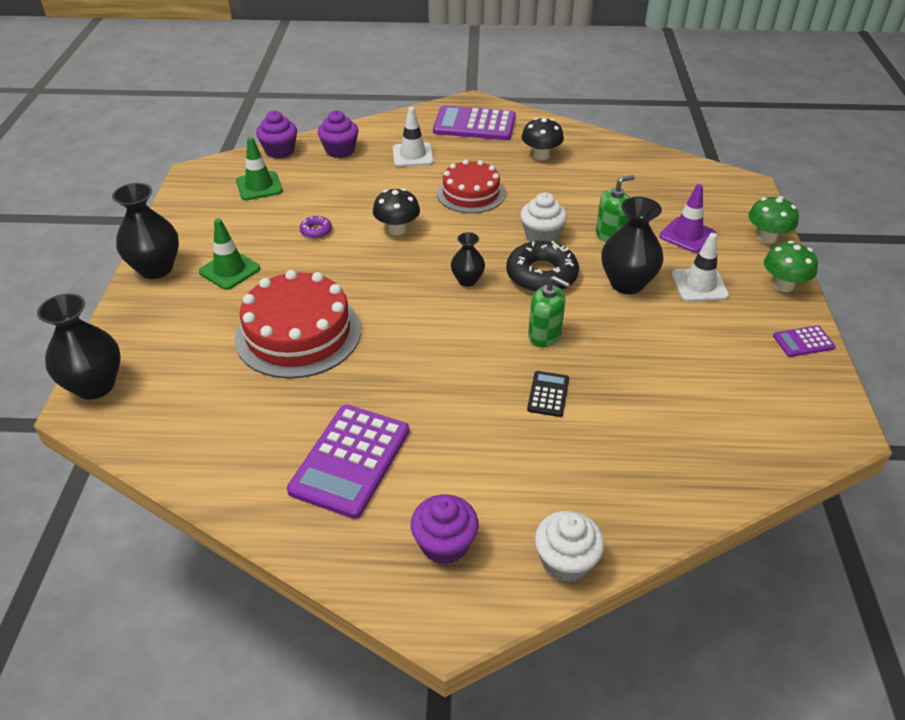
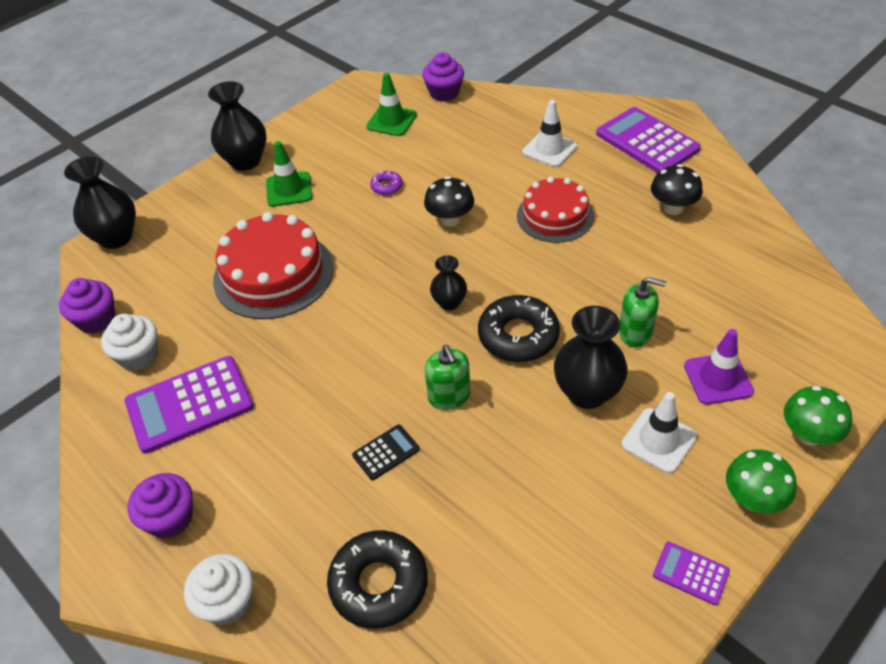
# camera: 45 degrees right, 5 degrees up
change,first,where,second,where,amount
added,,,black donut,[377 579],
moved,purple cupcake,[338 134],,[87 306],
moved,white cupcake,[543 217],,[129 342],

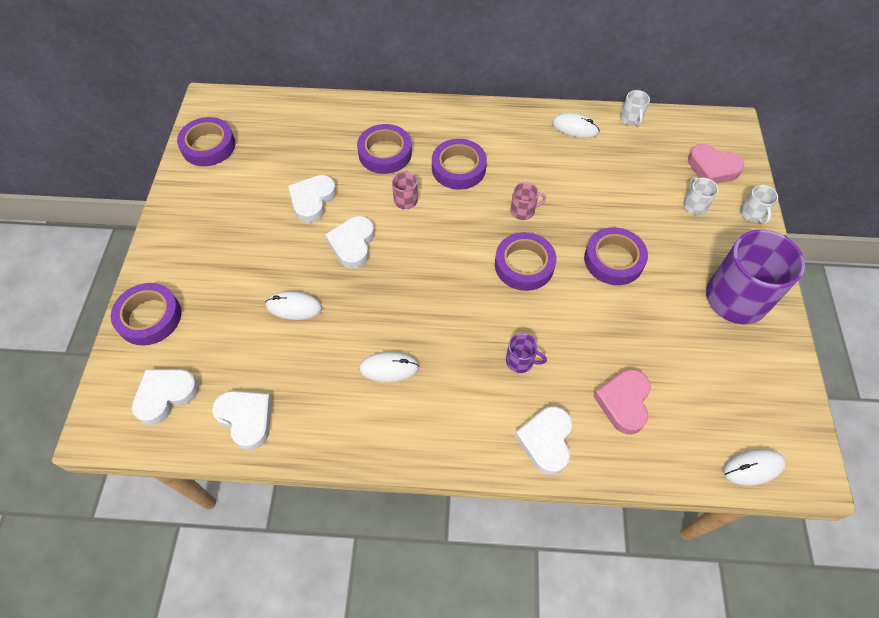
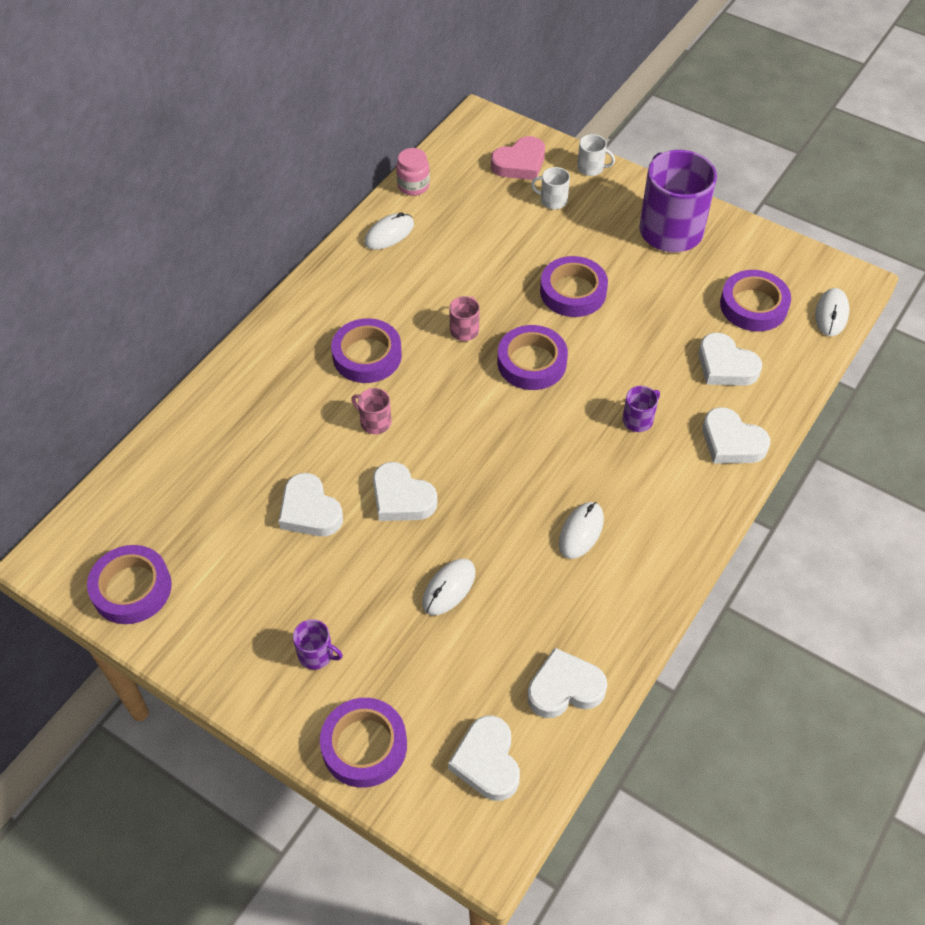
# camera: 60 degrees left, 5 degrees down
change,first,where,second,where,amount
added,,,purple mug,[318 644],
moved,purple tape,[384 149],,[755 301],
replaced,white mug,[635 108],pink jar,[413 172],
recoloured,pink heart,[622 401],white heart,[730 359],

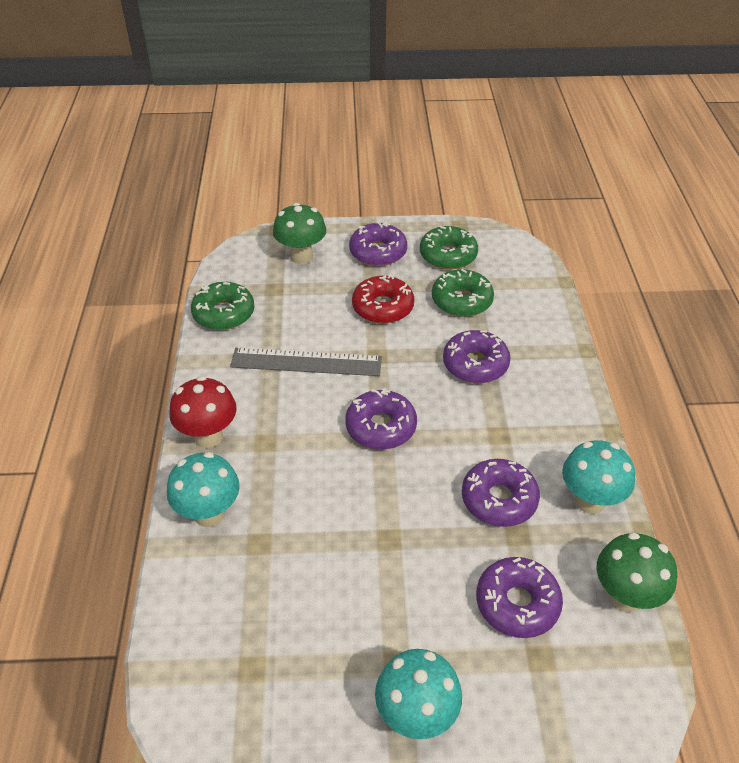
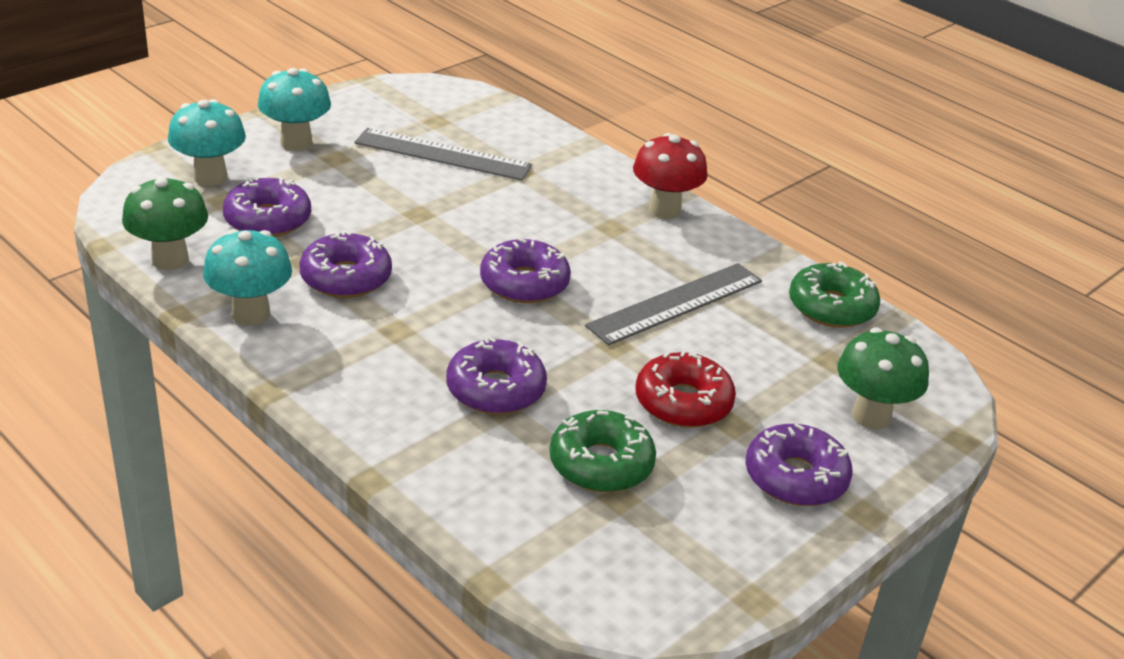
# camera: 135 degrees right, 10 degrees down
change,first,where,second,where,amount
removed,green donut,[449 248],,,
added,,,grey ruler,[443 154],
moved,turquoise mushroom,[203 489],,[207 142],

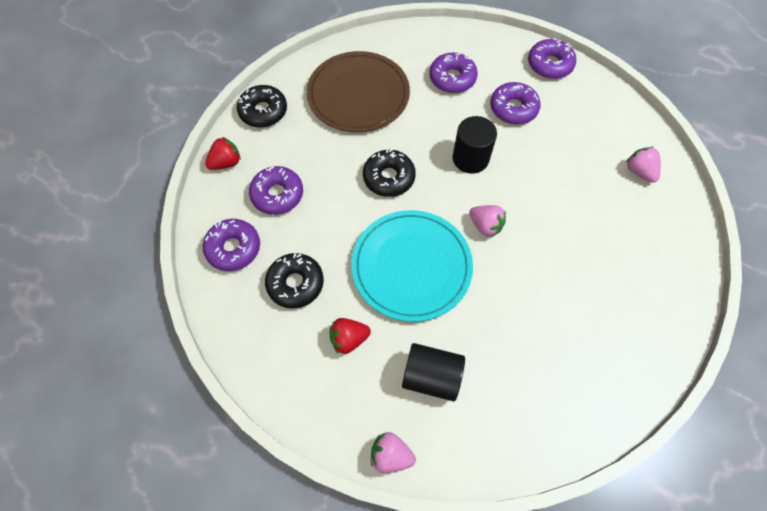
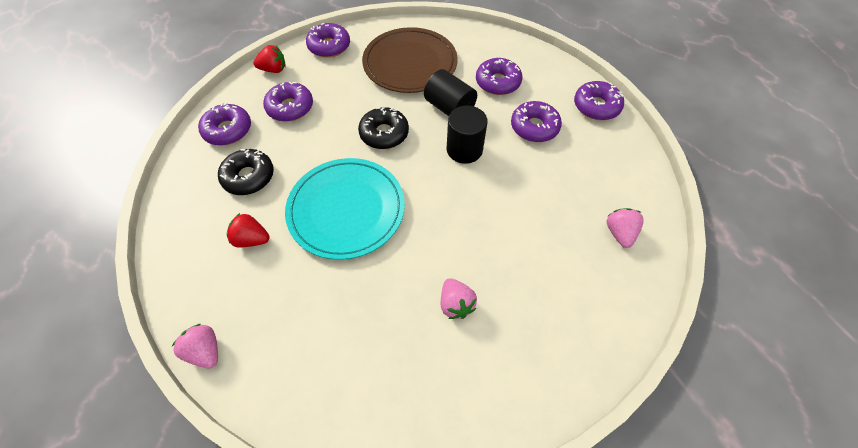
# camera: 30 degrees right, 5 degrees down
change,first,where,second,where,amount
moved,black cylinder,[433 372],,[450 92],
moved,pink strawberry,[487 221],,[459 298],
recoloured,black donut,[262 106],purple donut,[328 40],

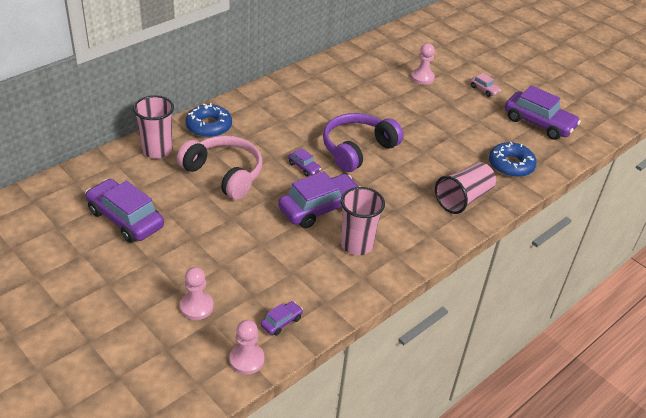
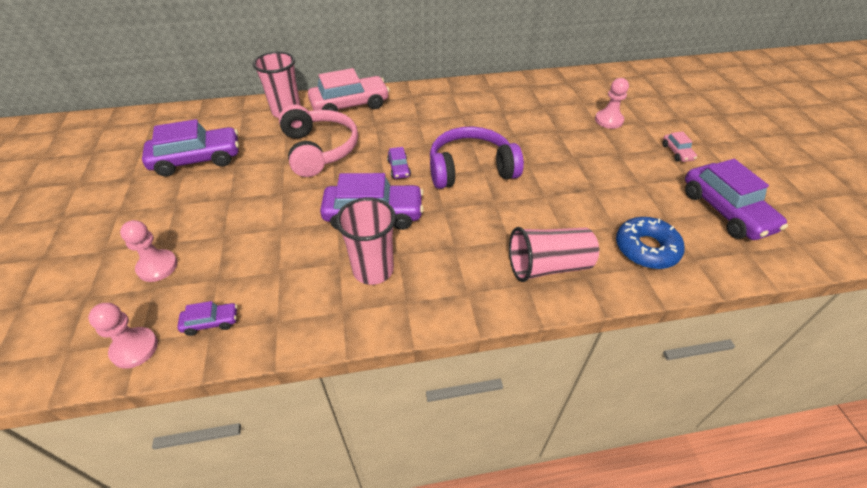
# camera: 35 degrees right, 5 degrees up
change,first,where,second,where,amount
replaced,blue donut,[208 120],pink car,[349 90],
turned,purple car,[124 211],,[190 147],90 degrees clockwise

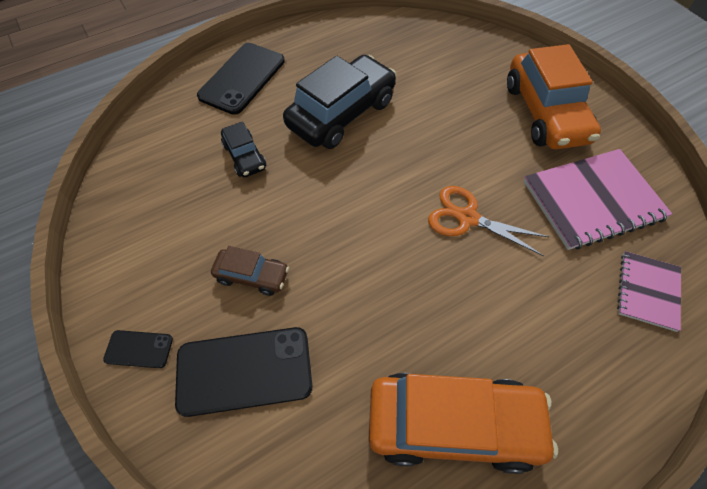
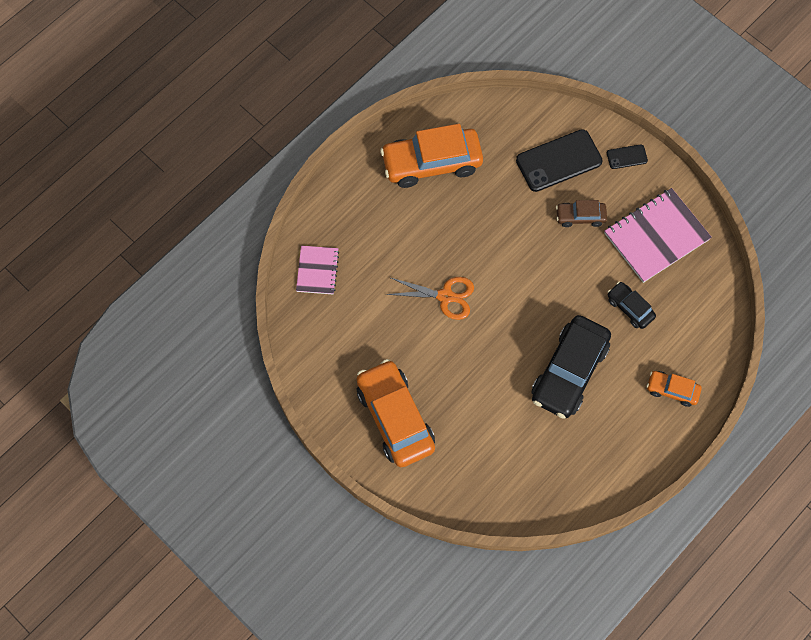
# camera: 165 degrees right, 10 degrees up
change,first,where,second,where,amount
moved,pink notebook,[597 199],,[658 235],
replaced,black phone,[241 79],orange car,[674 389],

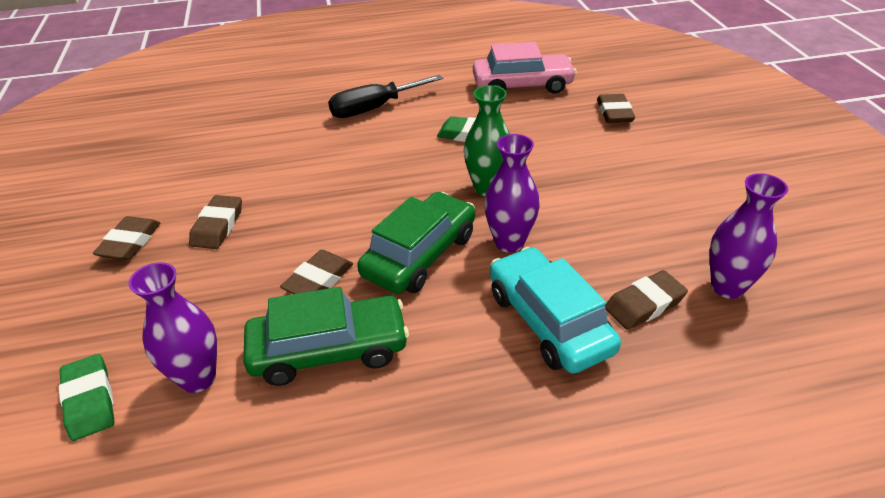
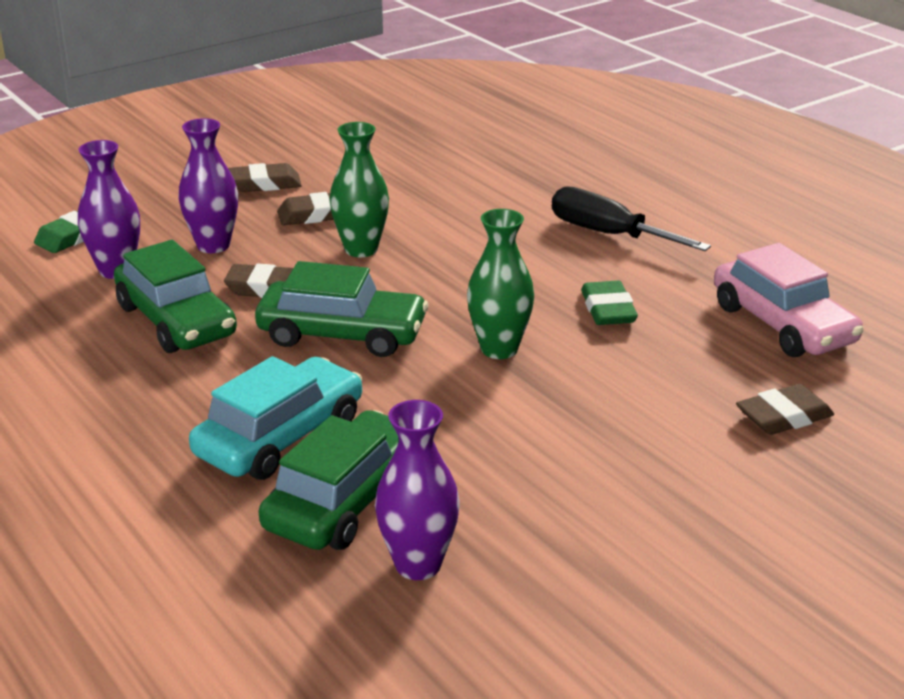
# camera: 65 degrees right, 10 degrees down
change,first,where,second,where,amount
added,,,green vase,[359 189],
moved,purple vase,[512 193],,[208 185],
replaced,brown eraser,[646 300],green car,[329 480],

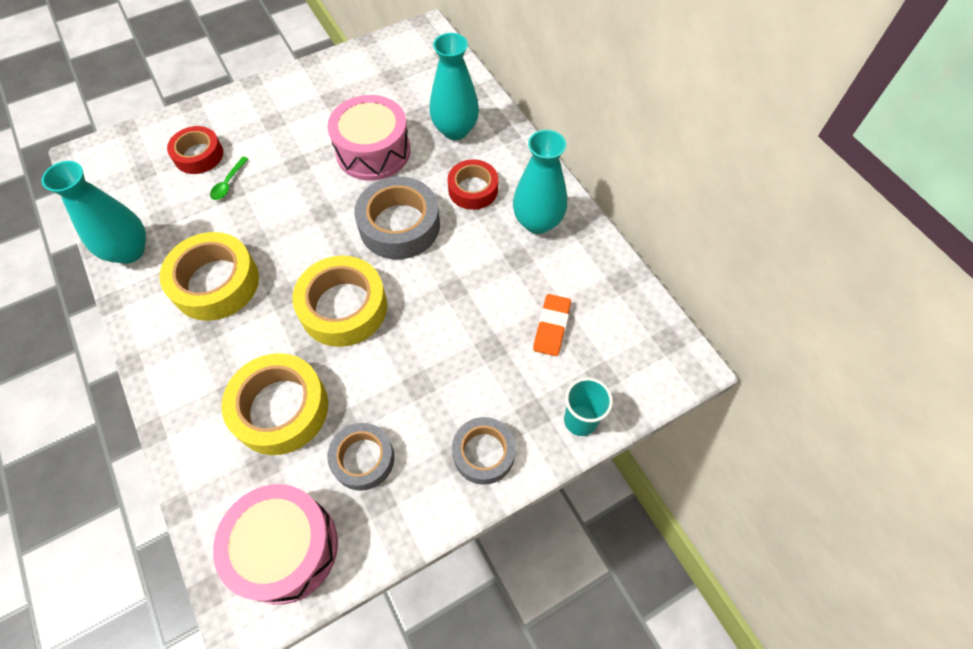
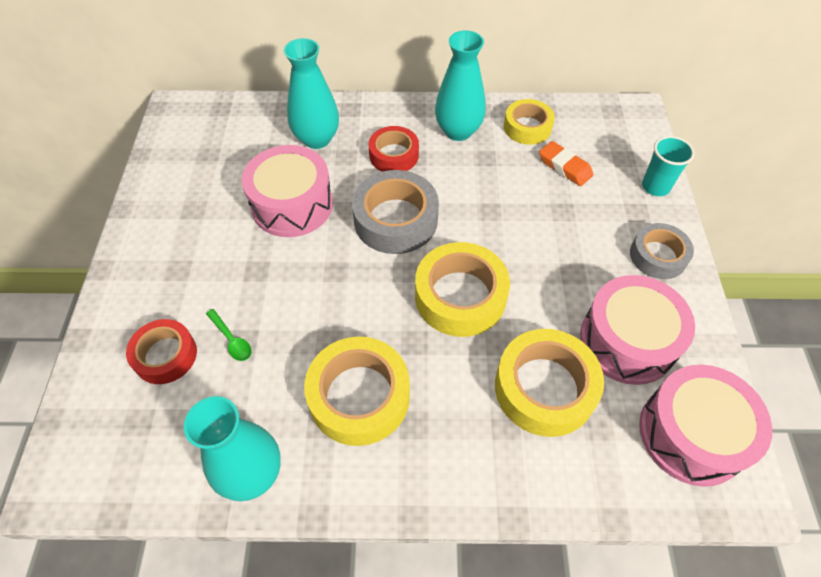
# camera: 60 degrees left, 5 degrees down
change,first,where,second,where,amount
added,,,yellow tape,[529 122],
replaced,grey tape,[360 457],pink drum,[637 330],

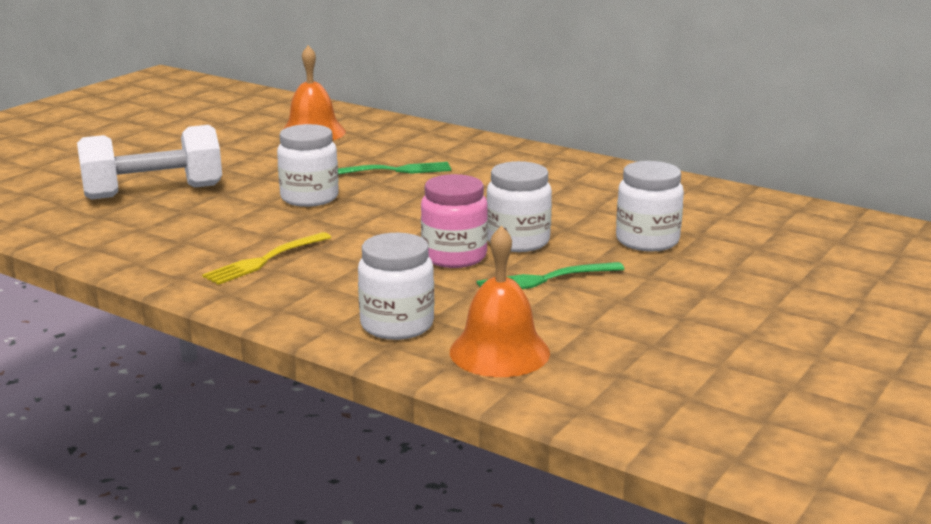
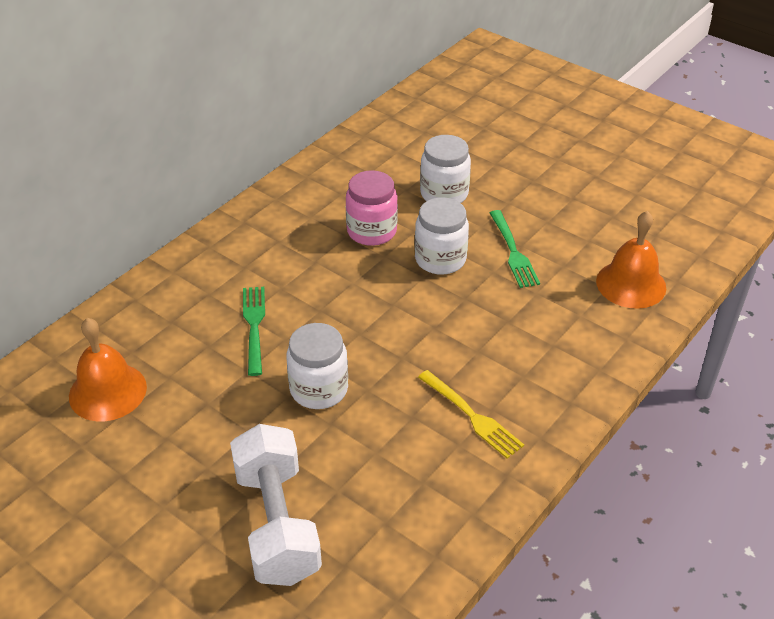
# camera: 85 degrees left, 20 degrees up
change,first,where,second,where,amount
removed,white jar,[396 286],,,
moved,pink jar,[454 221],,[372 208],

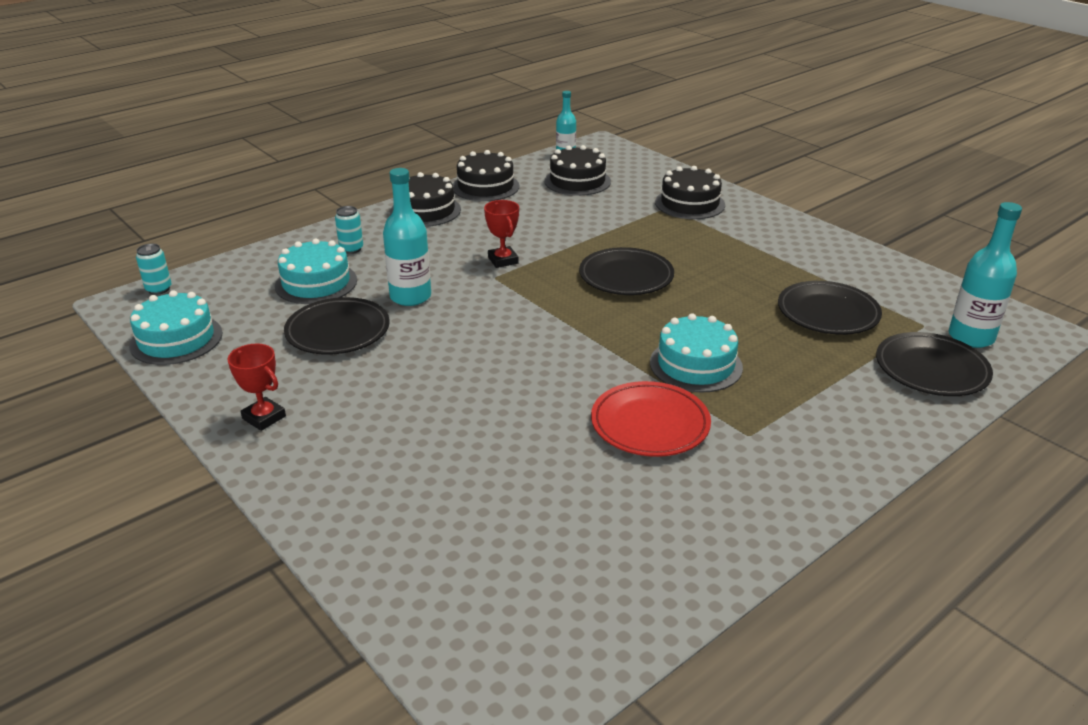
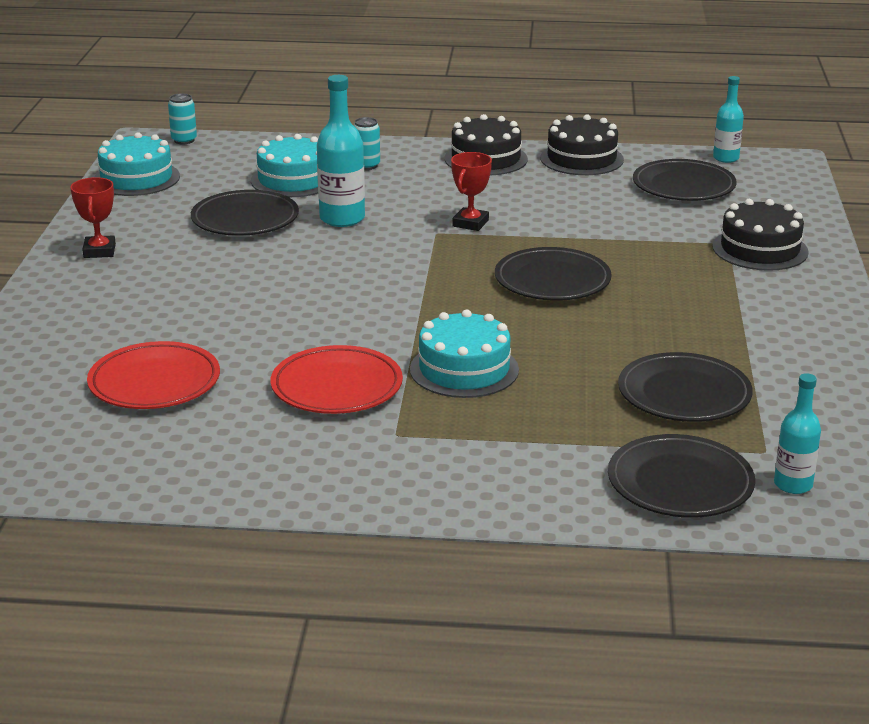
# camera: 45 degrees right, 5 degrees down
change,first,where,second,where,amount
added,,,red plate,[153 375],
replaced,black cake,[577 170],black plate,[685 180],
resized,turquoise bottle,[985 275],,[797 433],x0.62

